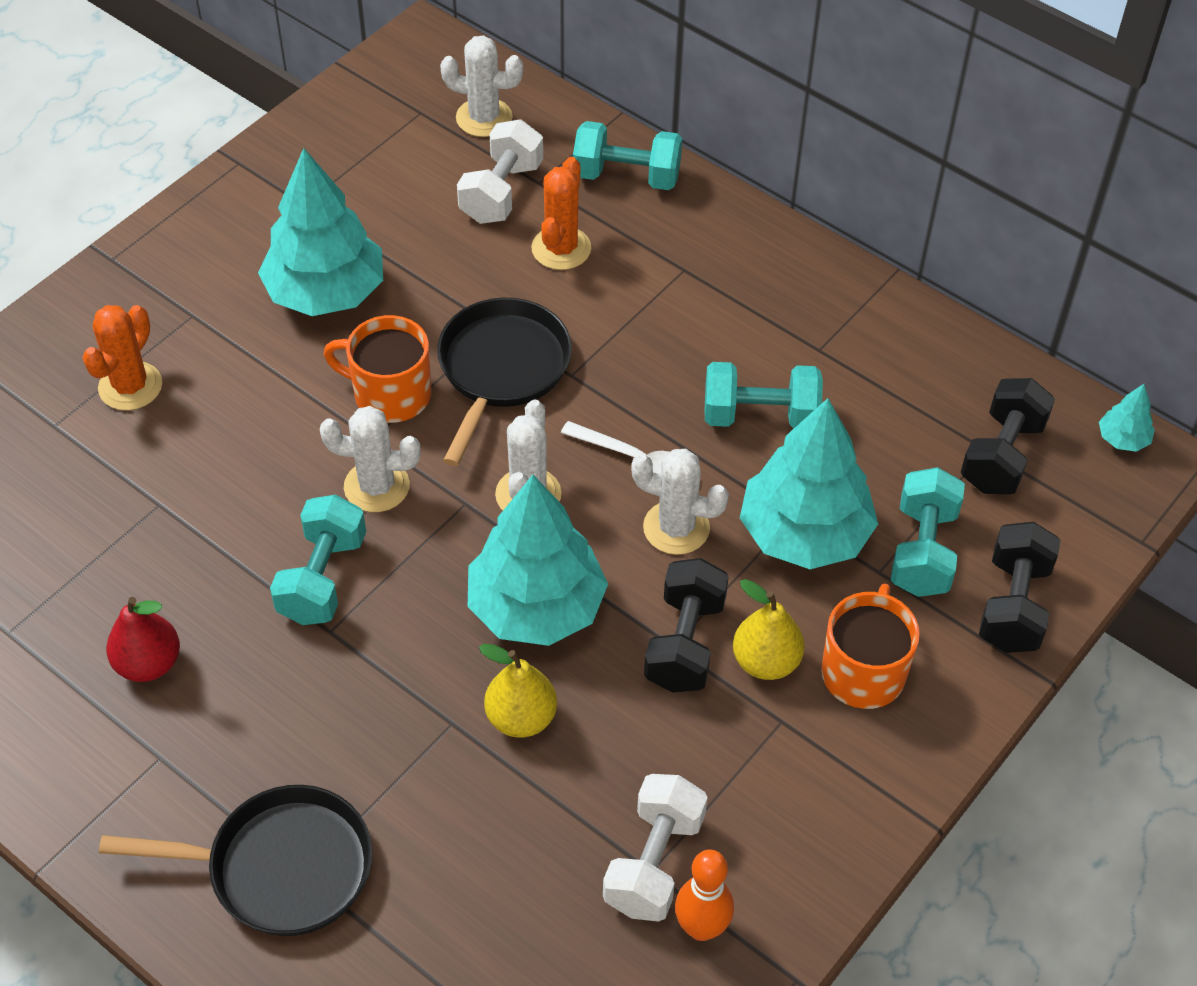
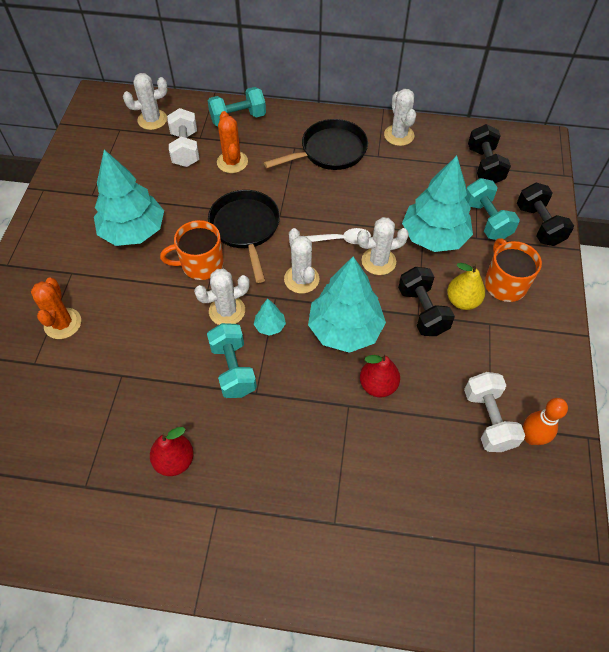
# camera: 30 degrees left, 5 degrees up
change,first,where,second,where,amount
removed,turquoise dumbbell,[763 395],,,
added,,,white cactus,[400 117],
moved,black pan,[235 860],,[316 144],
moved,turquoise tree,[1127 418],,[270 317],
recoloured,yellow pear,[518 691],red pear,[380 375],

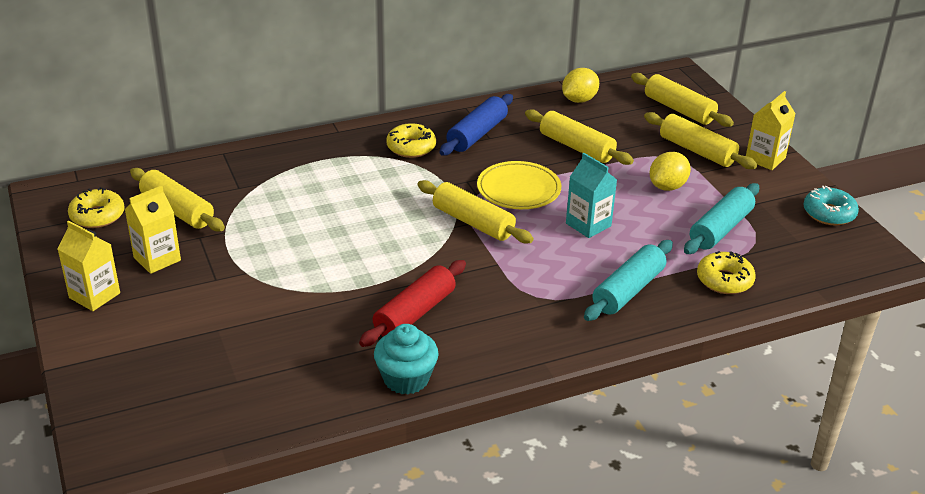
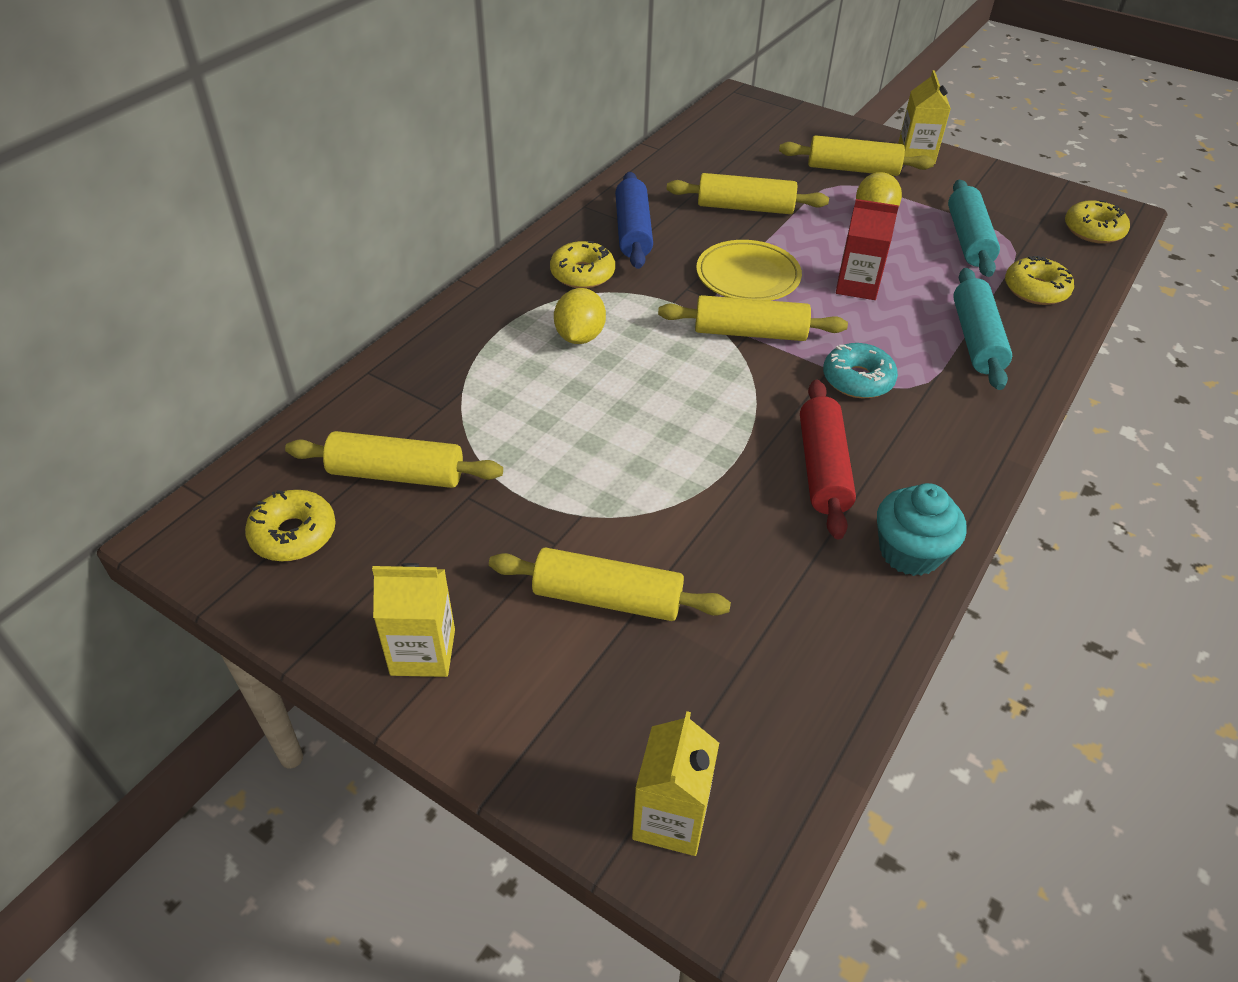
# camera: 35 degrees left, 10 degrees up
change,first,where,second,where,amount
added,,,yellow donut,[1097 222],
moved,yellow carton,[153 230],,[675 783],
moved,yellow lemon,[580 85],,[580 316],
moved,yellow rolling pin,[682 100],,[610 584],
moved,turquoise donut,[831 205],,[860 370],
recoloured,turquoise carton,[591 195],red carton,[867 249],

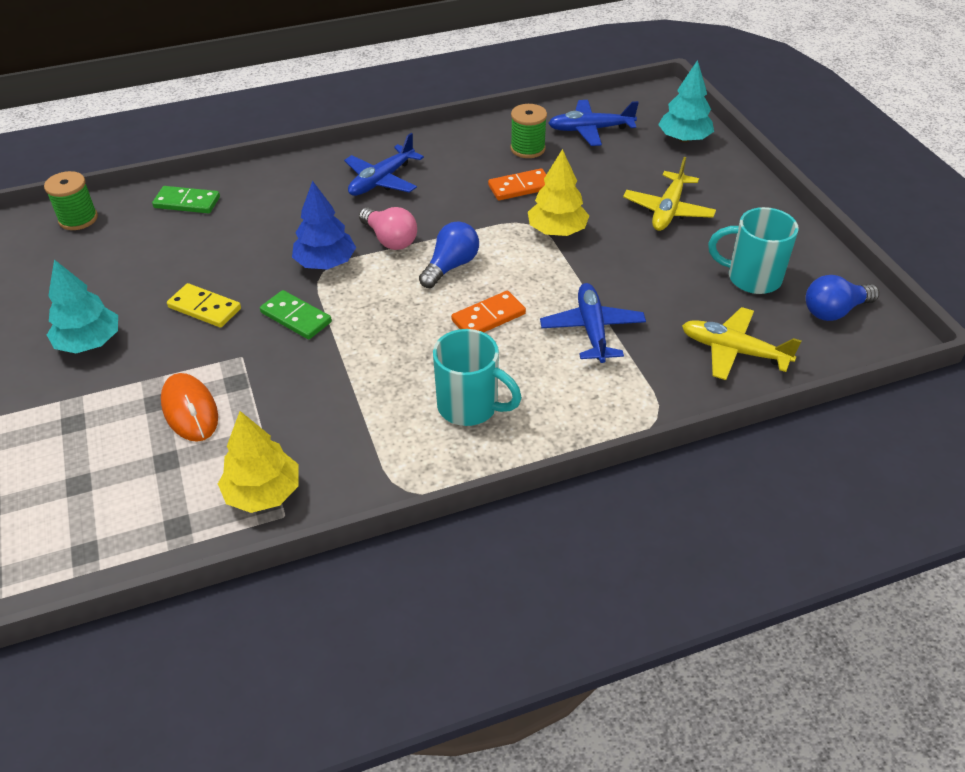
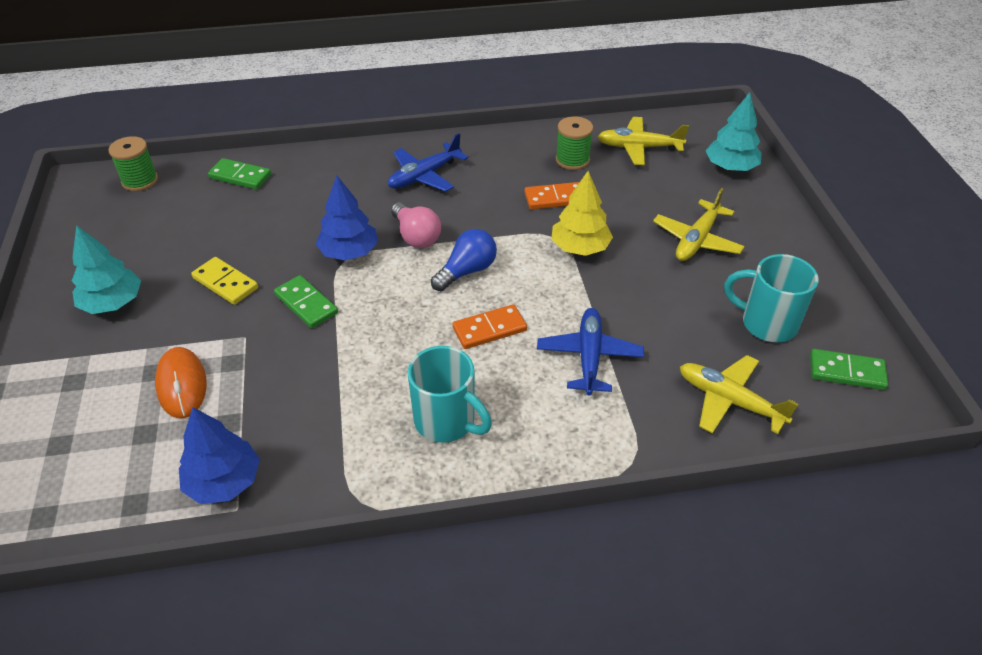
# camera: 10 degrees right, 0 degrees up
change,first,where,second,where,amount
replaced,blue light bulb,[842 298],green domino,[849 369],
recoloured,yellow tree,[258 462],blue tree,[219 455],
recoloured,blue plane,[593 123],yellow plane,[643 141],

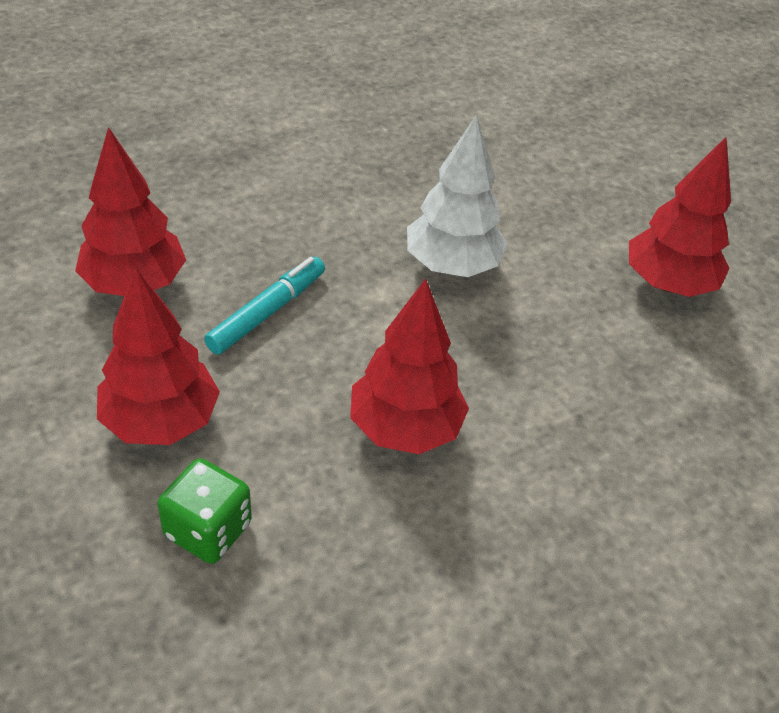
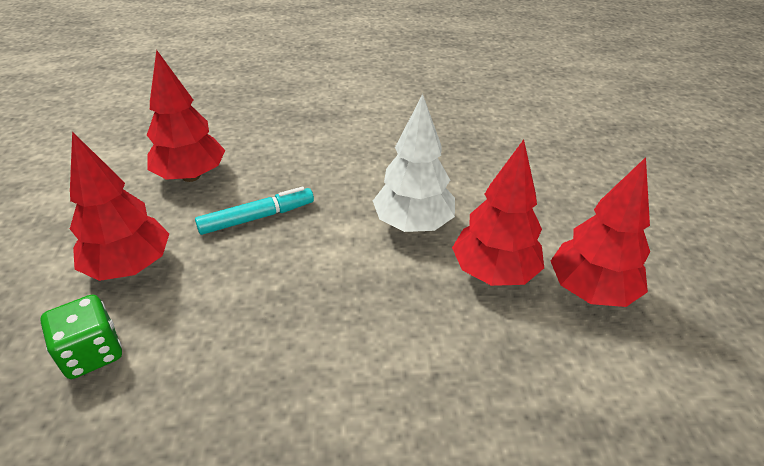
# camera: 30 degrees right, 5 degrees down
change,first,where,second,where,amount
moved,red tree,[409 366],,[498 212],

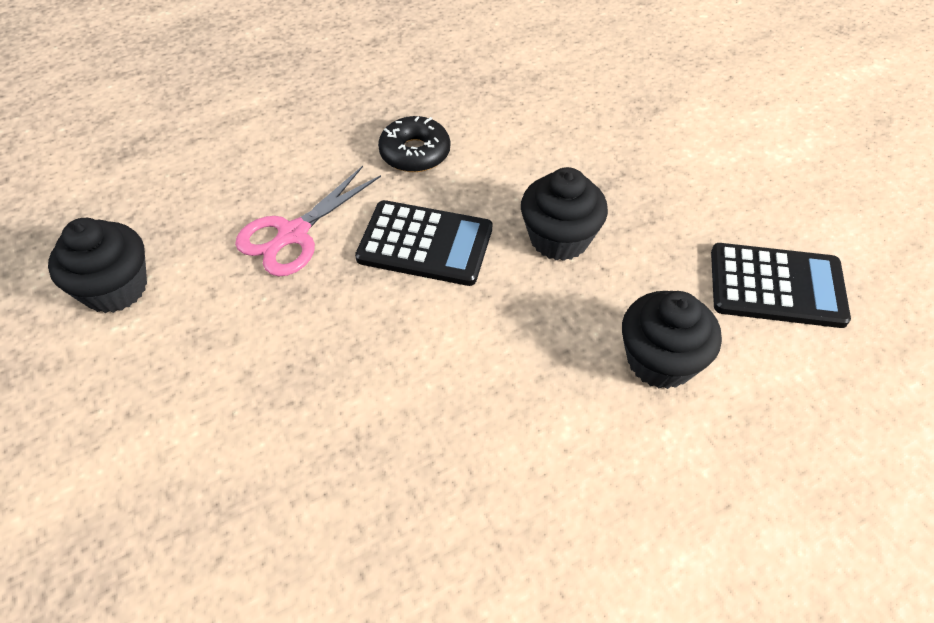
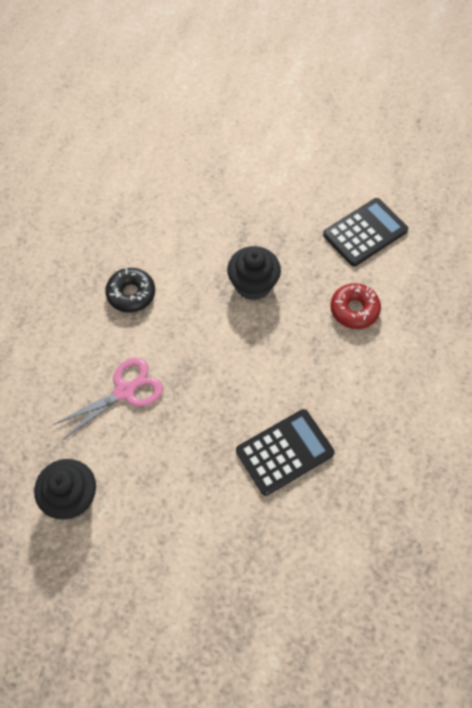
# camera: 45 degrees left, 10 degrees up
change,first,where,second,where,amount
moved,black calculator,[424 243],,[285 452],
replaced,black cupcake,[672 340],red donut,[355 306],
turned,pink scissors,[308 221],,[108 398],120 degrees counterclockwise

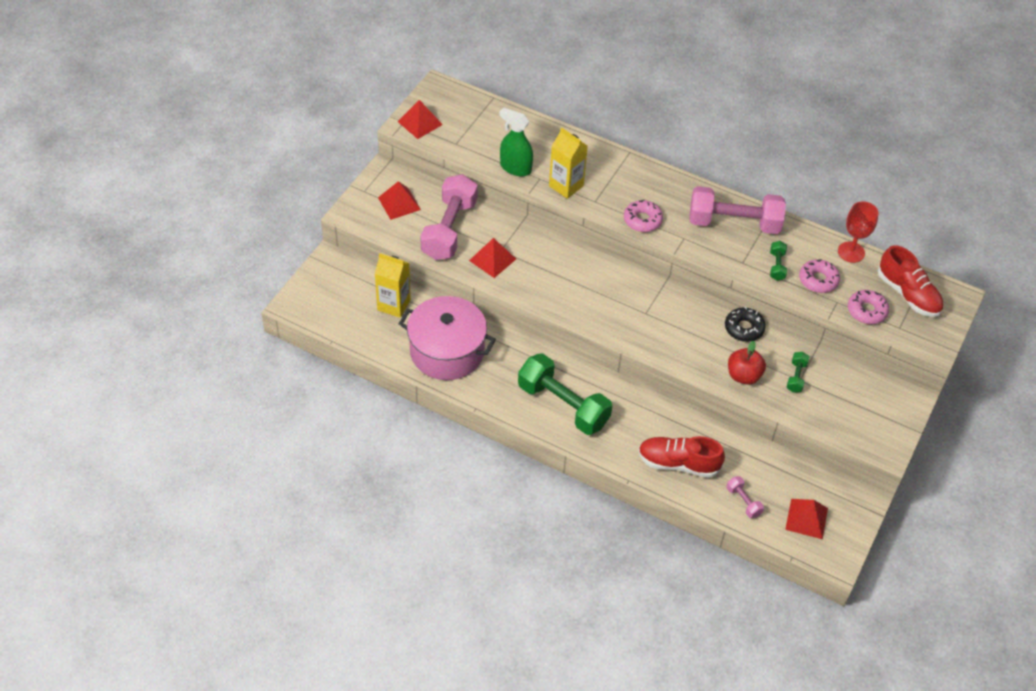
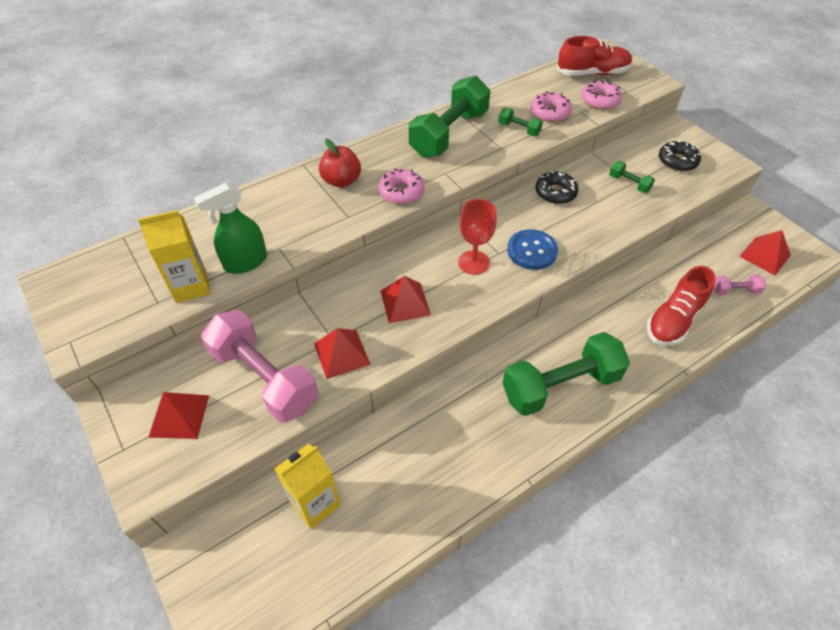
# camera: 60 degrees left, 0 degrees up
change,first,where,second,where,amount
removed,pink pot,[447 338],,,
added,,,blue button,[532 249],
added,,,black donut,[680 156],
moved,red pyramid,[420 119],,[405 299],
moved,yellow carton,[568 163],,[174 256],
moved,red apple,[747 363],,[340 163],
moved,red goblet,[858 232],,[477 237],
recoloured,pink dumbbell,[737 210],green dumbbell,[449 117],

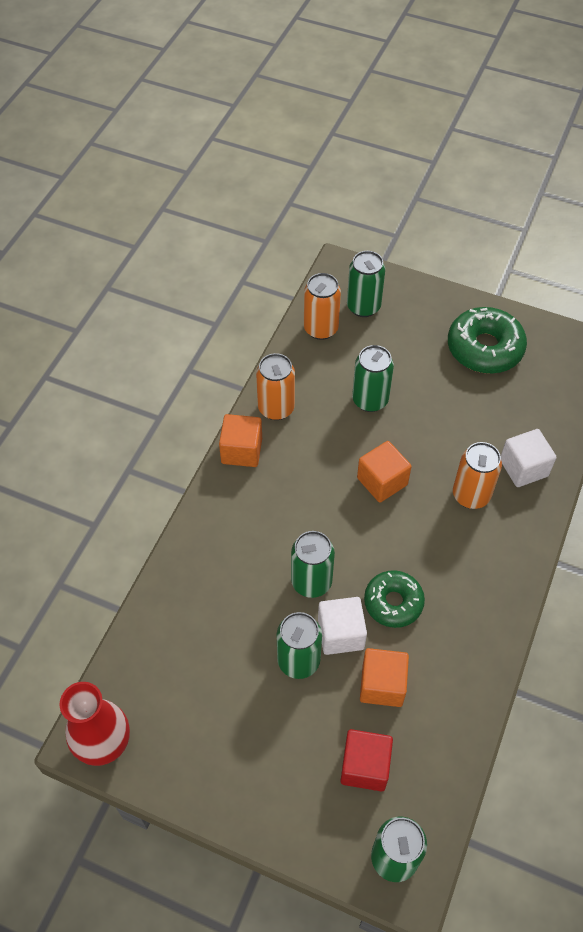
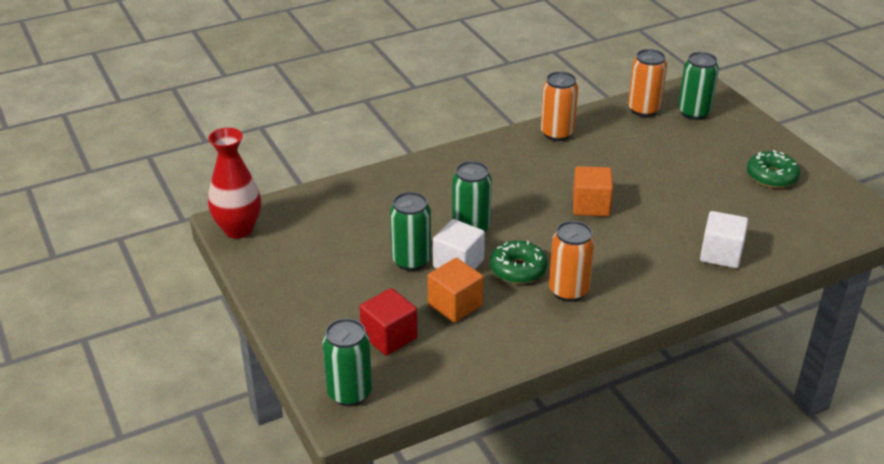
# camera: 40 degrees right, 20 degrees down
change,first,where,second,where,amount
removed,orange cube,[240 440],,,
removed,green can,[373 378],,,
moved,orange can,[477 475],,[572 261],
resized,green donut,[487 340],,[773 169],x0.66

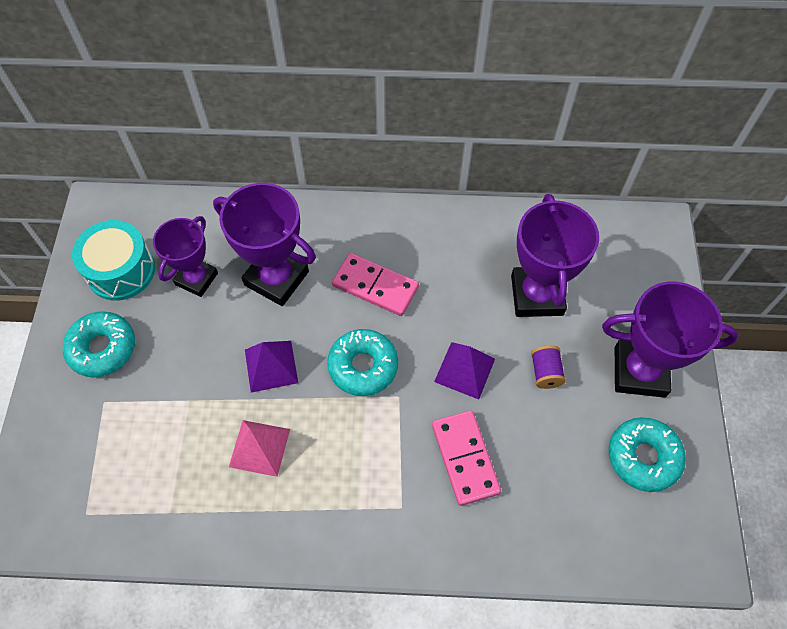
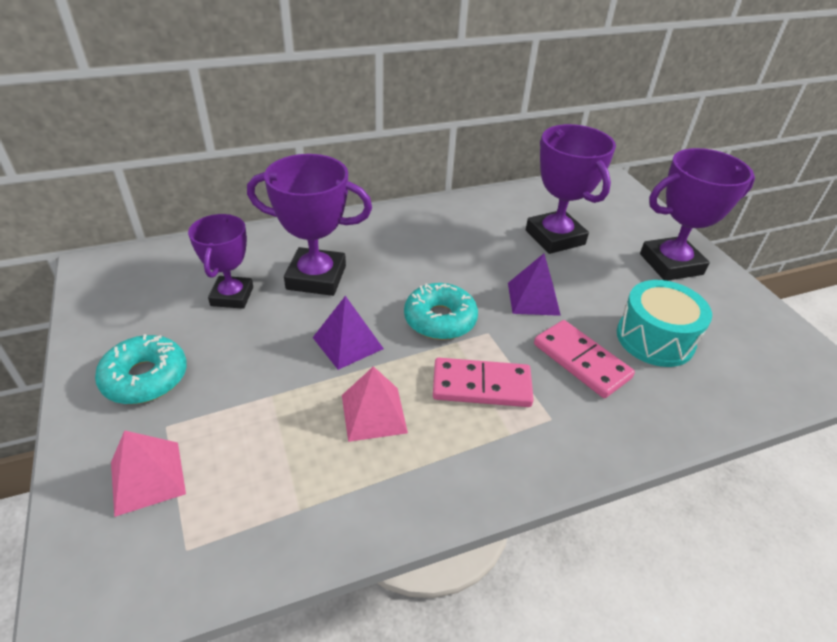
# camera: 25 degrees left, 20 degrees down
change,first,where,second,where,amount
removed,purple spool,[548 367],,,
removed,turquoise donut,[647 454],,,
added,,,pink pyramid,[148 473],
moved,turquoise drum,[113 260],,[664 323],
moved,pink domino,[375 284],,[483 382],

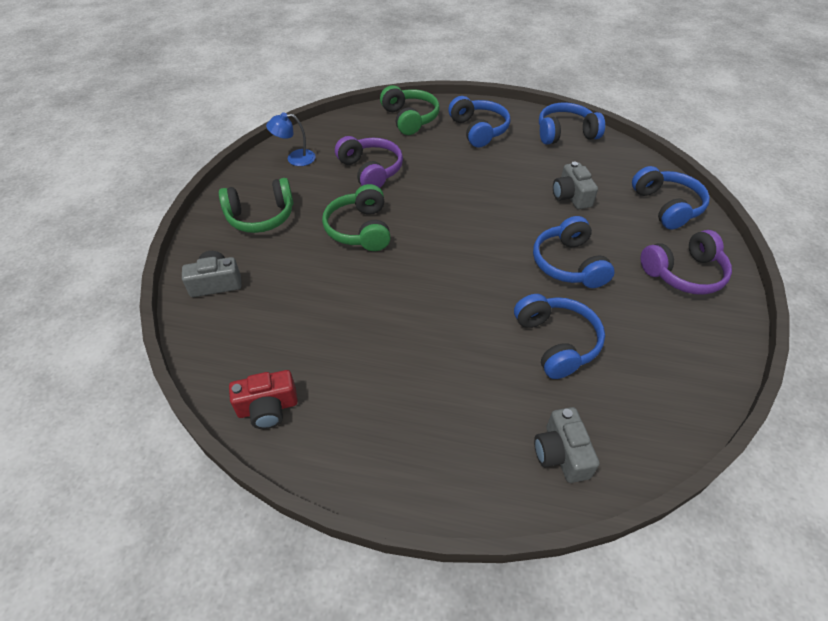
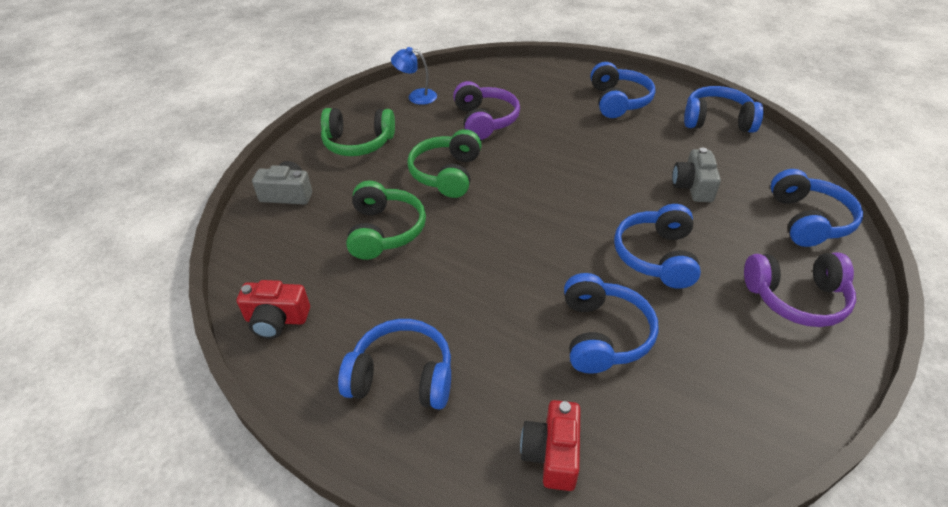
# camera: 20 degrees right, 5 degrees down
change,first,where,second,where,amount
added,,,blue headphones,[394 364],
moved,green headphones,[410 110],,[386 220],
recoloured,grey camera,[566 445],red camera,[550 445],

